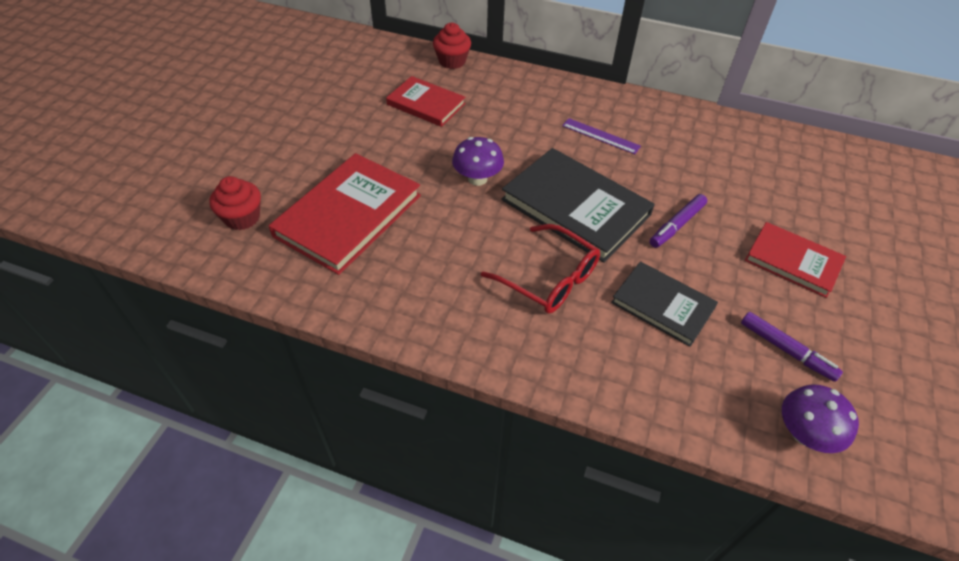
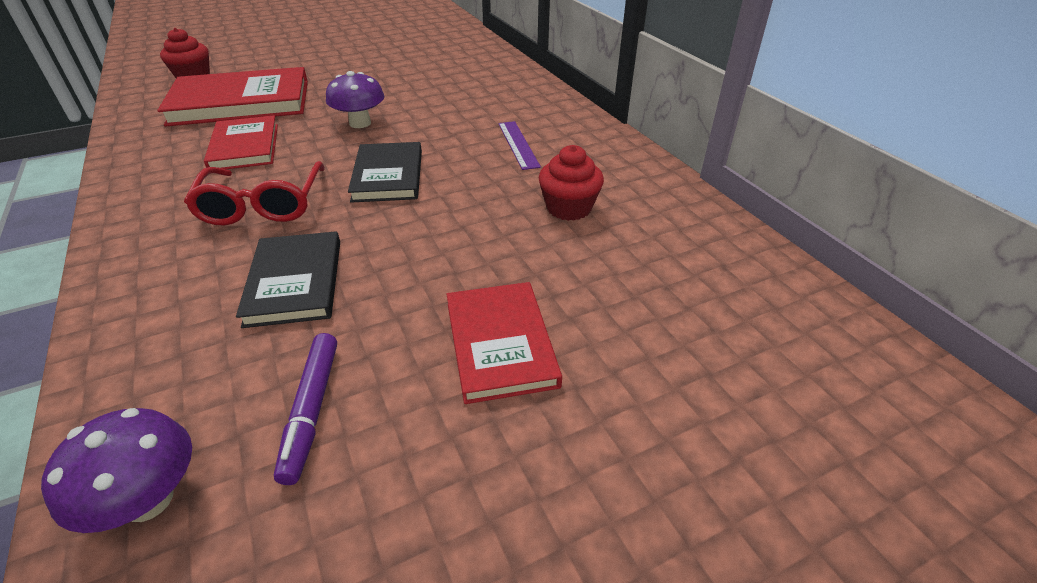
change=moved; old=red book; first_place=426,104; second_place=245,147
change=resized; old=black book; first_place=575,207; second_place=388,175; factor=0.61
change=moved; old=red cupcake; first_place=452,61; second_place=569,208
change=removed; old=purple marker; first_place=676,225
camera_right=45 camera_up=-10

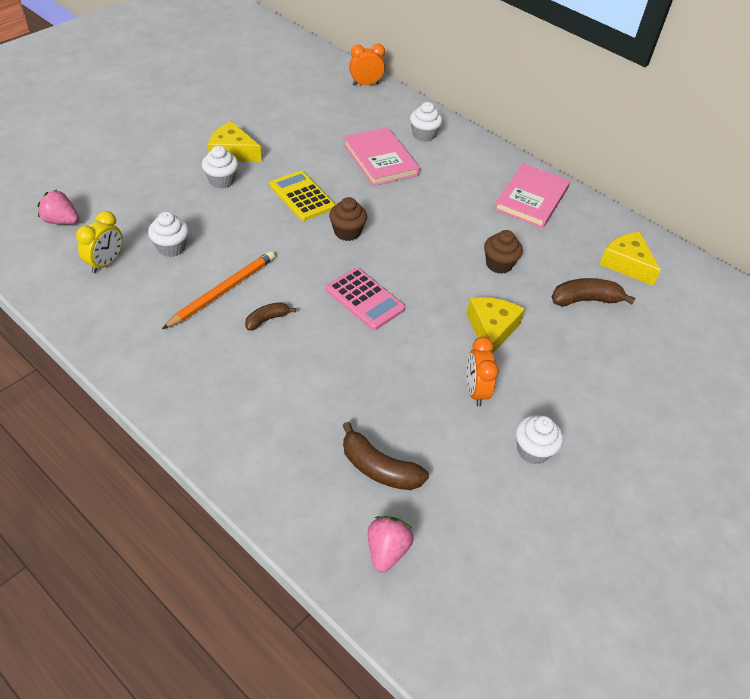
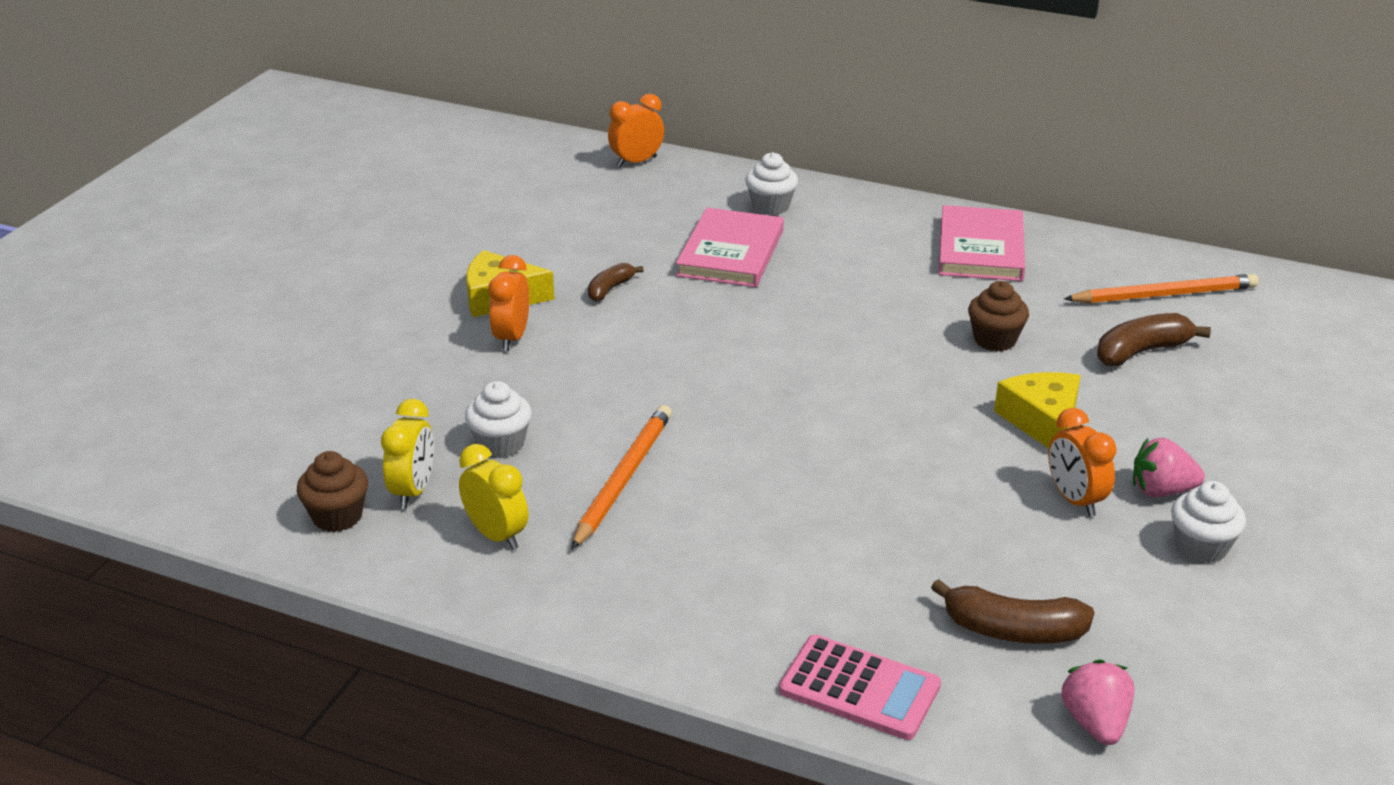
change=moved; old=brown cupcake; first_place=347,232; second_place=337,516
change=added; new=yellow clock; second_place=496,535
change=replaced; old=white cupcake; new=orange clock; first_place=221,180; second_place=511,338
change=moved; old=brown banana; first_place=267,319; second_place=610,289
change=turned; old=pink book; first_place=380,159; second_place=730,253; degrees=60
change=moved; old=pink calculator; first_place=365,299; second_place=859,688
change=replaced; old=yellow cheese; new=orange pencil; first_place=626,264; second_place=1164,295
change=moved; old=pink strawberry; first_place=61,221; second_place=1161,491
change=removed; old=yellow calculator; first_place=302,196
camera_right=-15 camera_up=-15

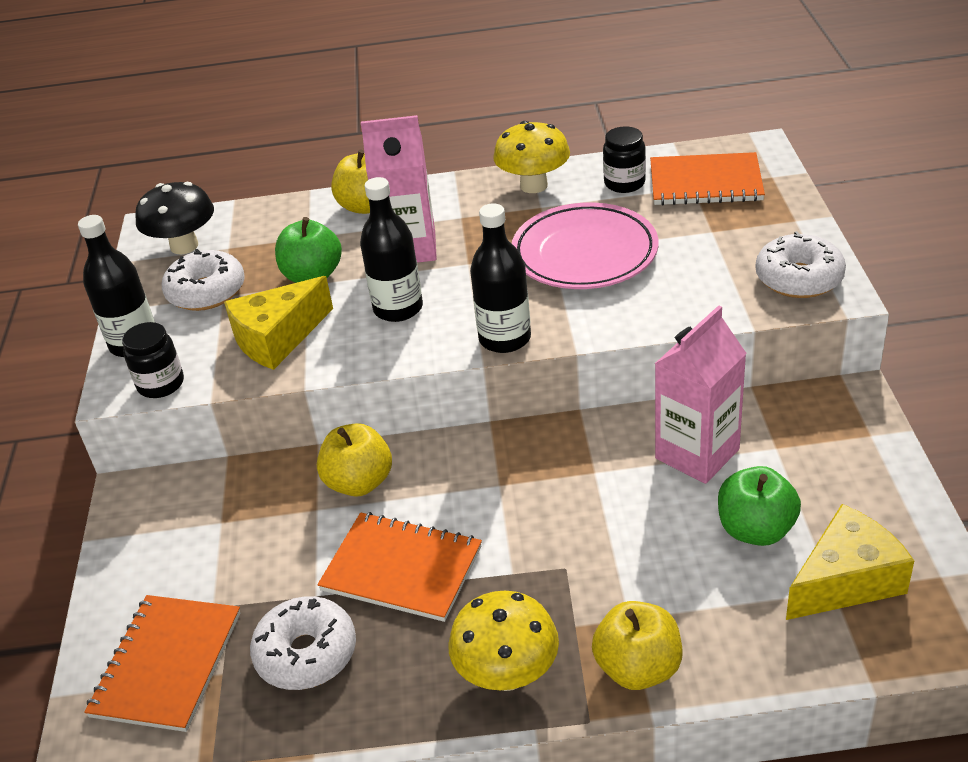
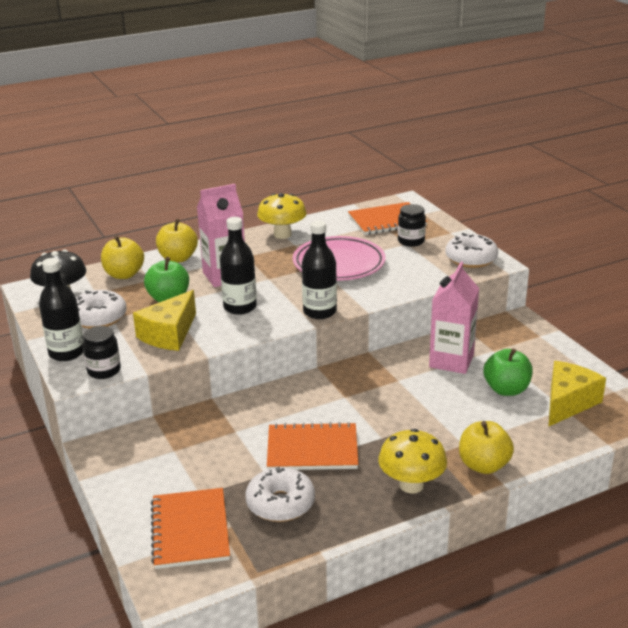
change=moved; old=yellow apple; first_place=359,482; second_place=124,274
change=moved; old=black jar; first_place=624,183; second_place=411,241
camera_right=-25 camera_up=-10

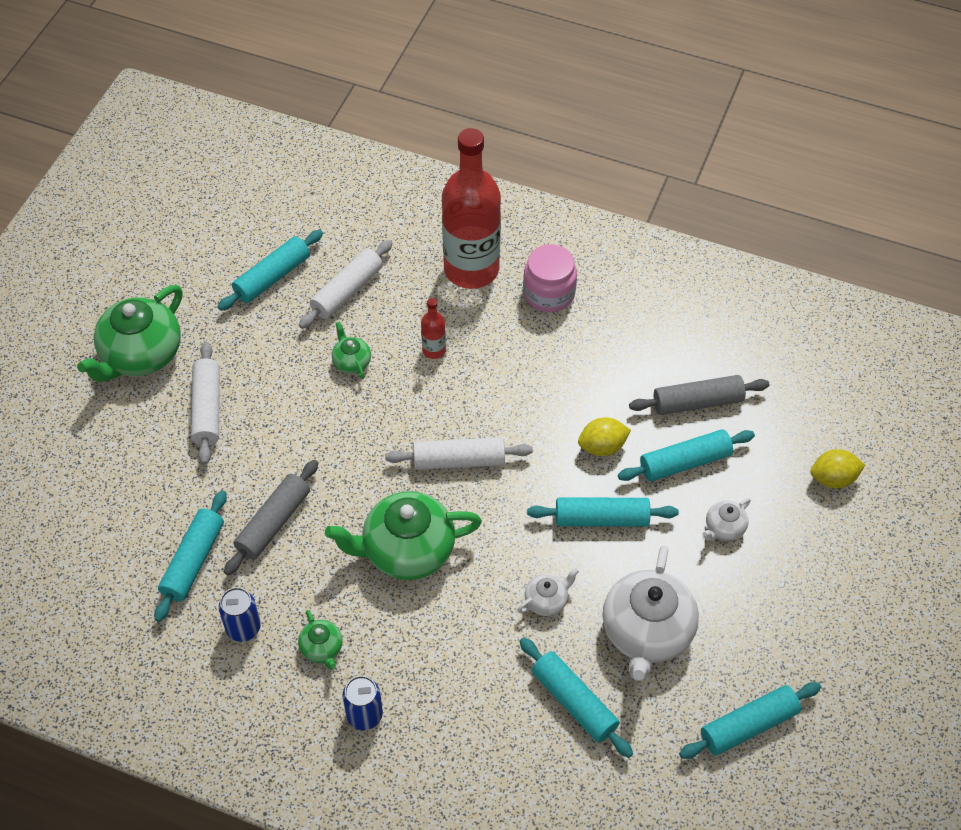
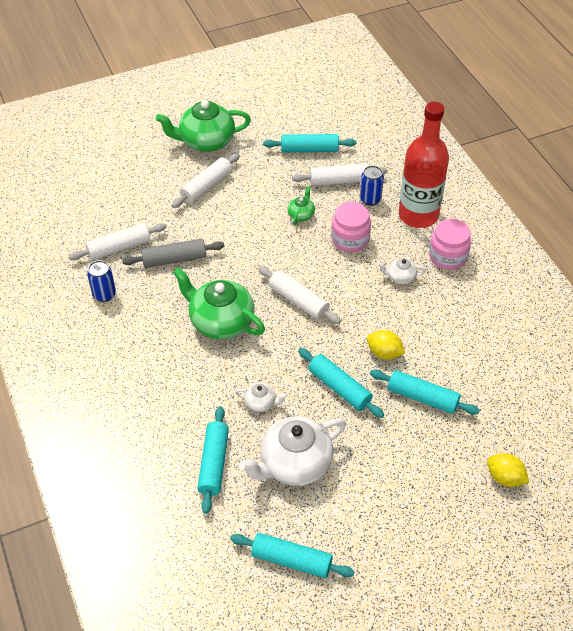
change=recoloured; old=turquoise rolling pin; new=white rolling pin; first_place=193,561; second_place=119,248
change=replaced; old=red bottle; new=pink jar; first_place=434,350; second_place=350,239
change=moved; old=blue can; first_place=364,715; second_place=370,199
change=moved; old=white teapot; first_place=724,528; second_place=400,277
change=removed; old=green teapot; first_place=322,648
change=removed; old=grey rolling pin; first_place=697,402
camera_right=45 camera_up=-5

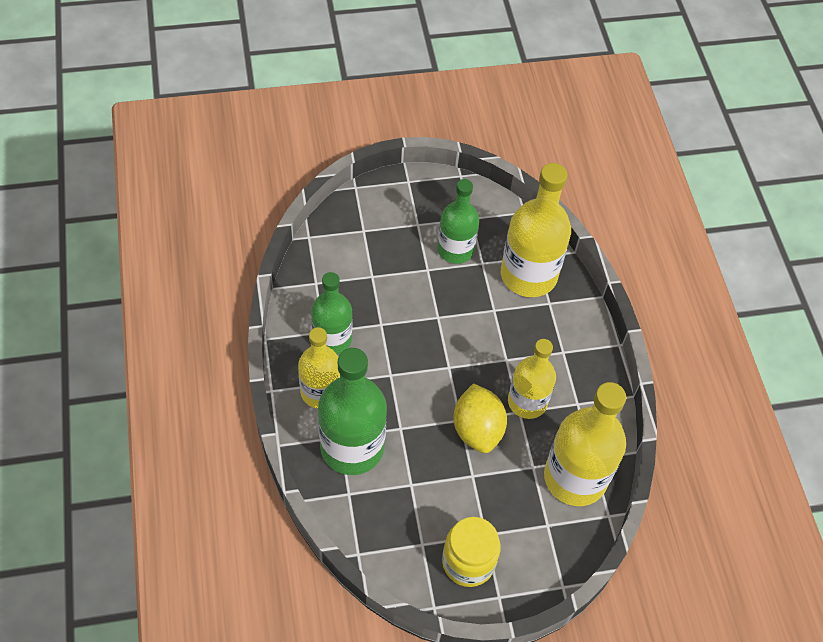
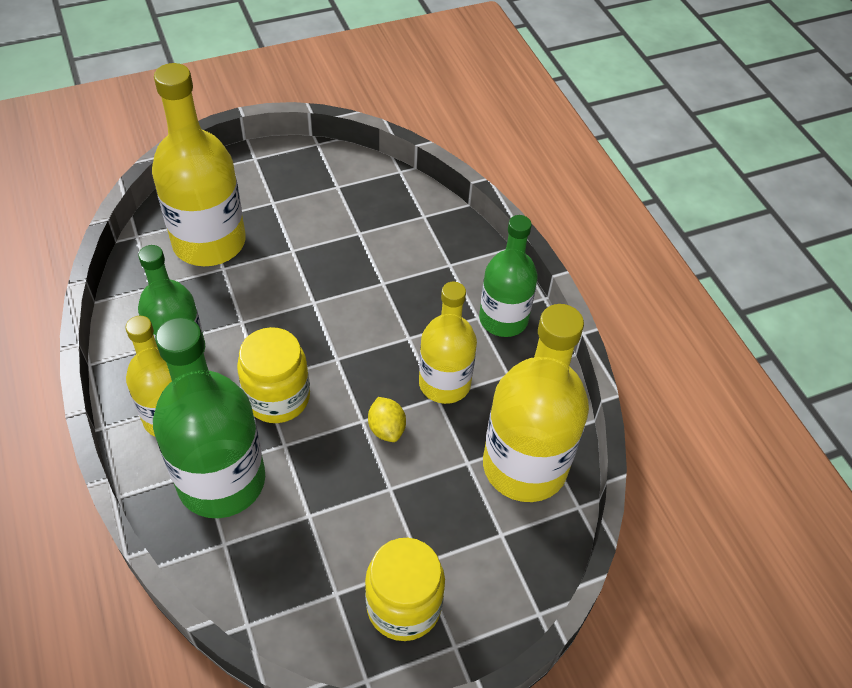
change=moved; old=yellow bottle; first_place=528,275; second_place=209,242
change=added; new=yellow jar; second_place=277,398
change=resized; old=yellow lemon; first_place=477,430; second_place=386,429; factor=0.54
change=moved; old=green bottle; first_place=455,249; second_place=503,319
camera_right=-10 camera_up=-5

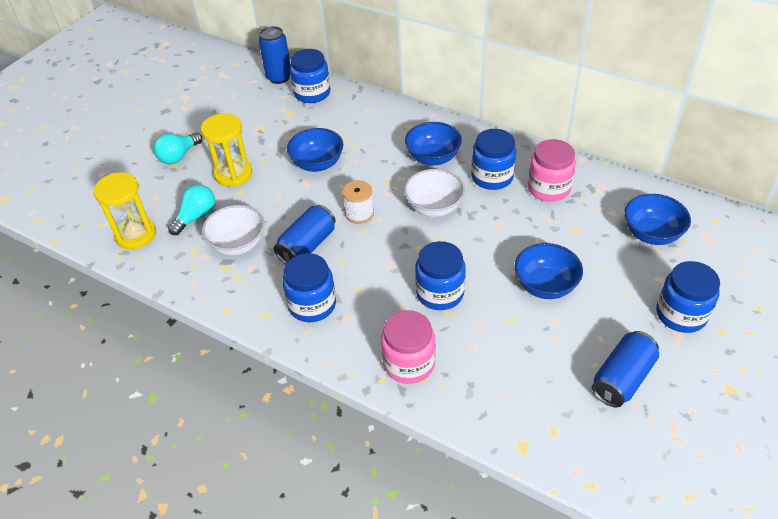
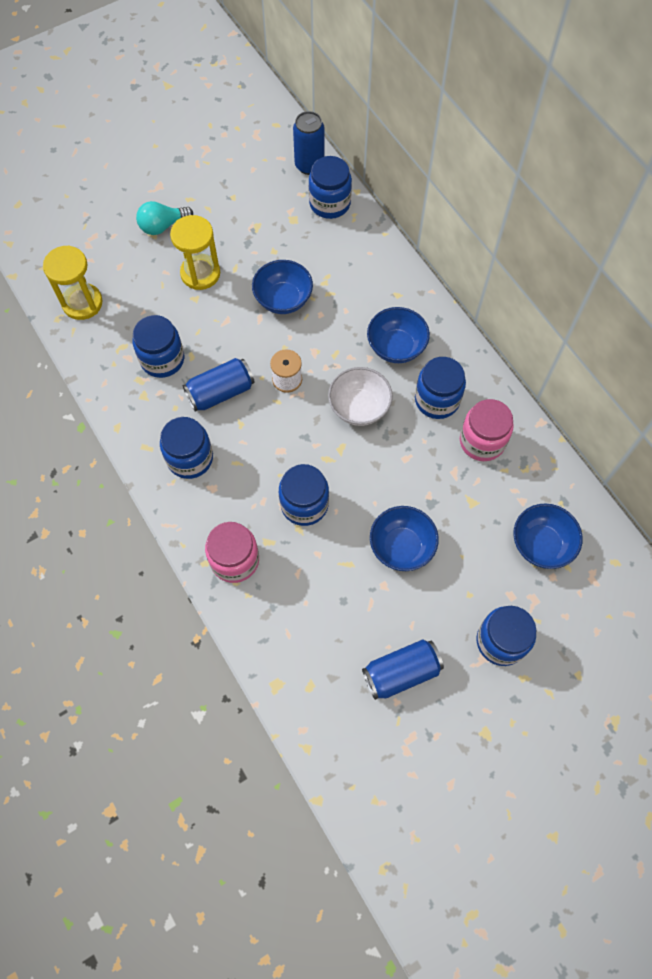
change=replaced; old=white bowl; new=blue jar; first_place=238,244; second_place=162,359
change=removed; old=turquoise light bulb; first_place=196,217
camera_right=25 camera_up=20

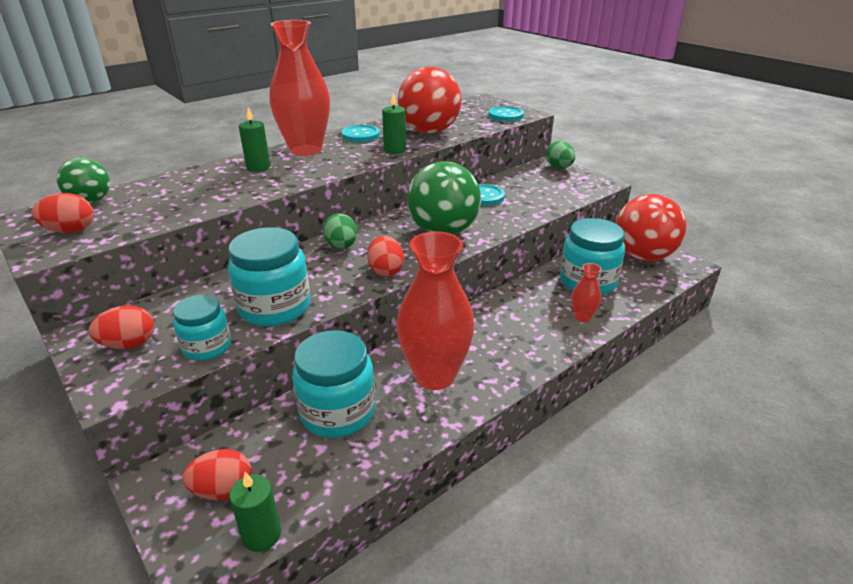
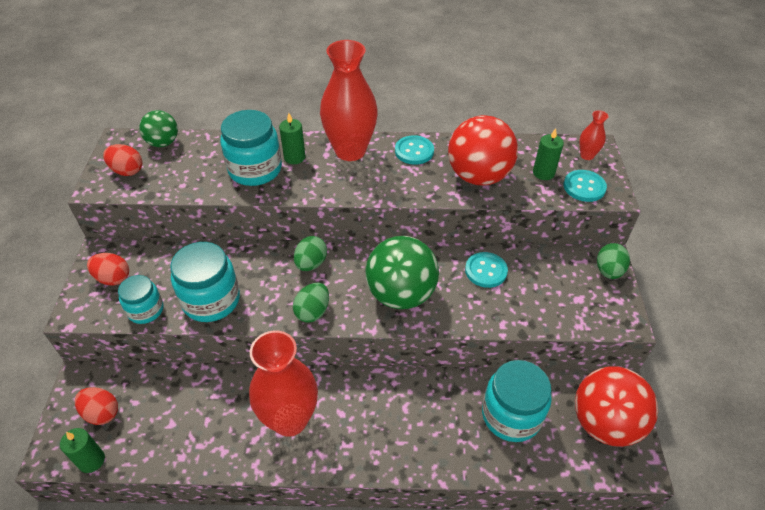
change=moved; old=turquoise jar; first_place=337,412; second_place=255,169
change=recoloured; old=red egg; new=green egg; first_place=386,271; second_place=312,312
change=moved; old=green candle; first_place=395,150; second_place=543,173
change=moved; old=red vase; first_place=582,317; second_place=587,155
camera_right=40 camera_up=15

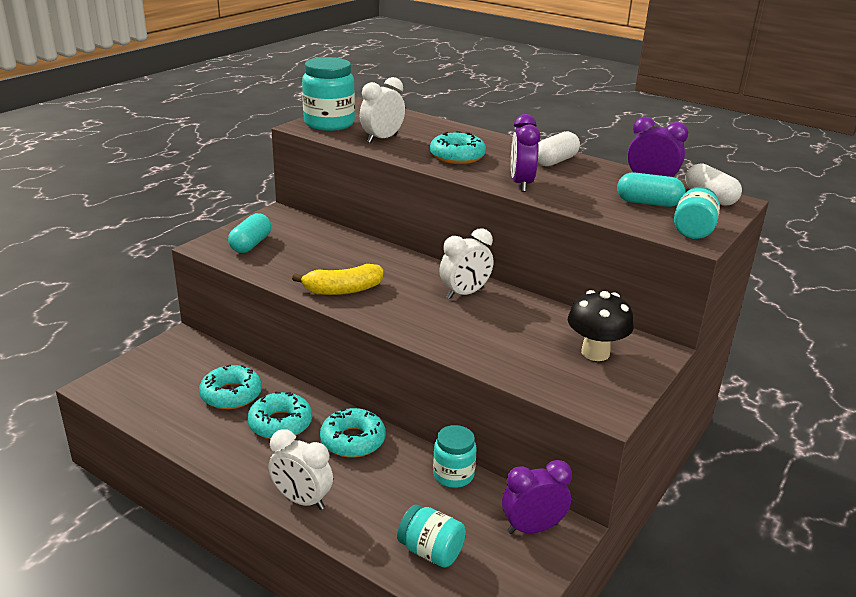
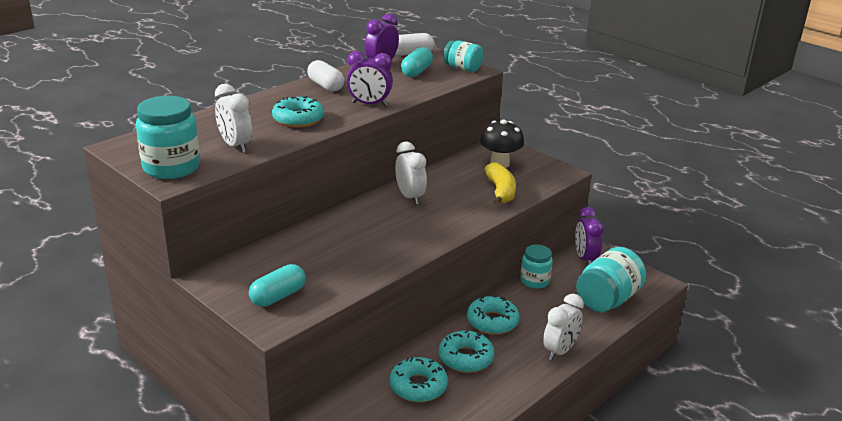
change=turned; old=turquoise capsule; first_place=251,244; second_place=278,296; degrees=-75
change=moved; old=yellow banana; first_place=343,290; second_place=500,191
change=resized; old=turquoise jar; first_place=431,551; second_place=607,299; factor=1.61
camera_right=-80 camera_up=0

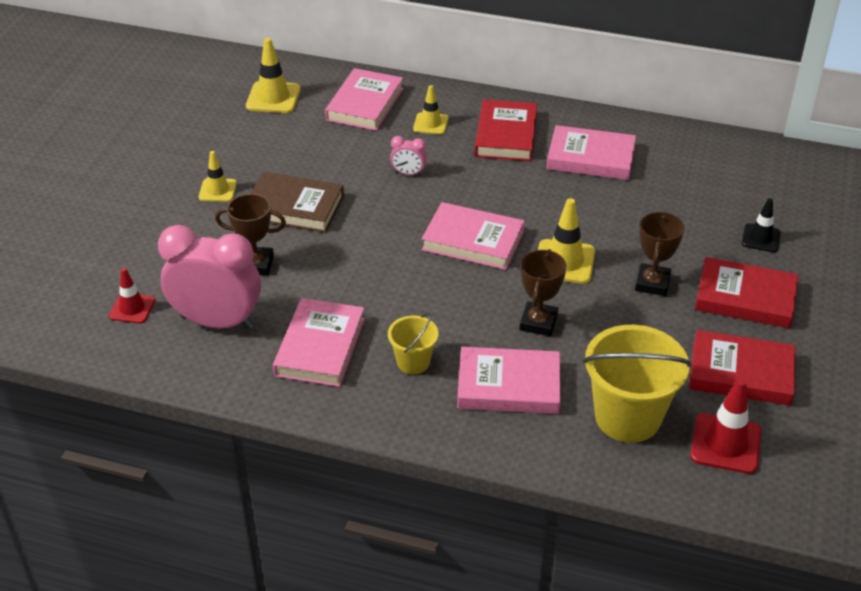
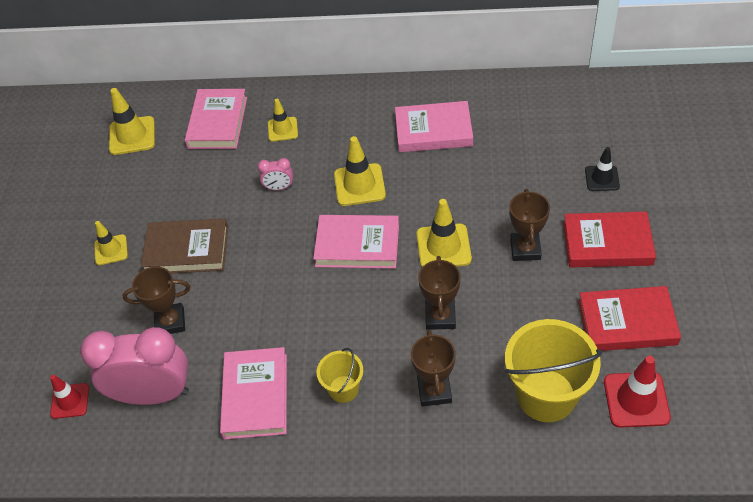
change=added; new=yellow traffic cone; second_place=359,185
change=replaced; old=pink book; new=brown trophy; first_place=508,386; second_place=434,391
change=removed; old=red book; first_place=506,135
camera_right=-10 camera_up=10

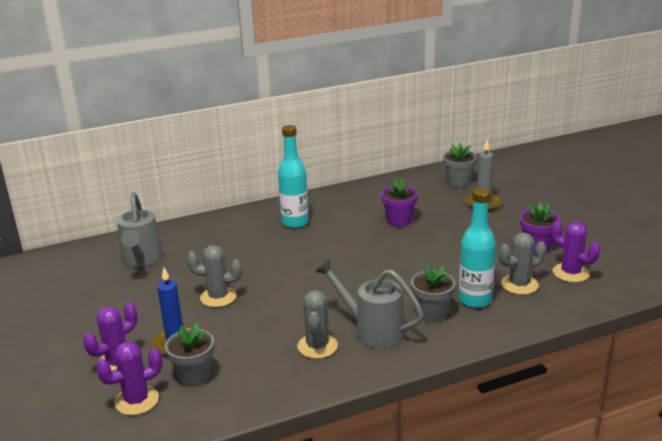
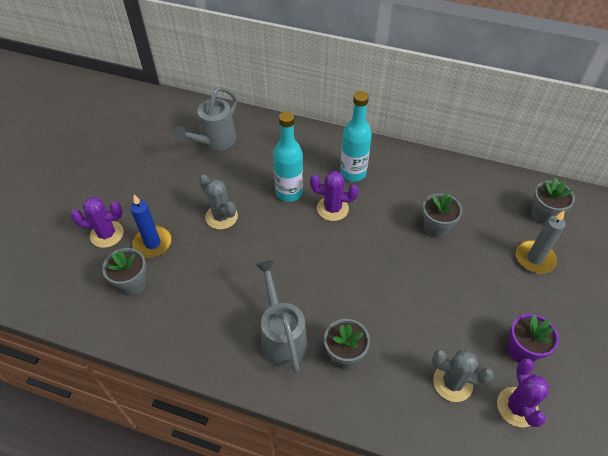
change=moved; old=turquoise bottle; first_place=475,300; second_place=289,192
change=moved; old=purple cactus; first_place=137,400; second_place=332,208
change=recoloured; old=purple flower pot; new=grey flower pot; first_place=399,221; second_place=436,228
change=removed; old=grey cactus; first_place=317,346
camera_right=40 camera_up=25

